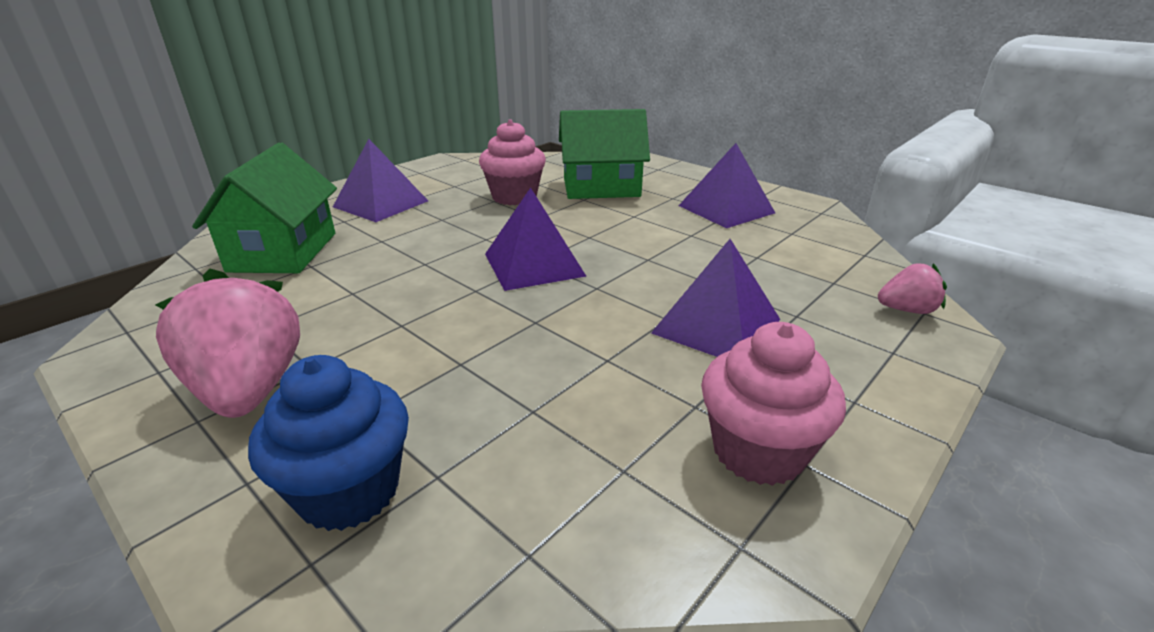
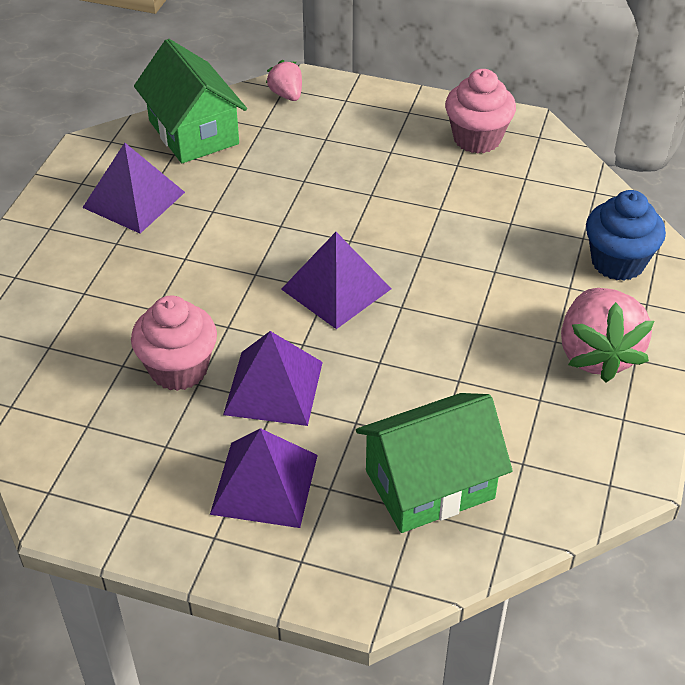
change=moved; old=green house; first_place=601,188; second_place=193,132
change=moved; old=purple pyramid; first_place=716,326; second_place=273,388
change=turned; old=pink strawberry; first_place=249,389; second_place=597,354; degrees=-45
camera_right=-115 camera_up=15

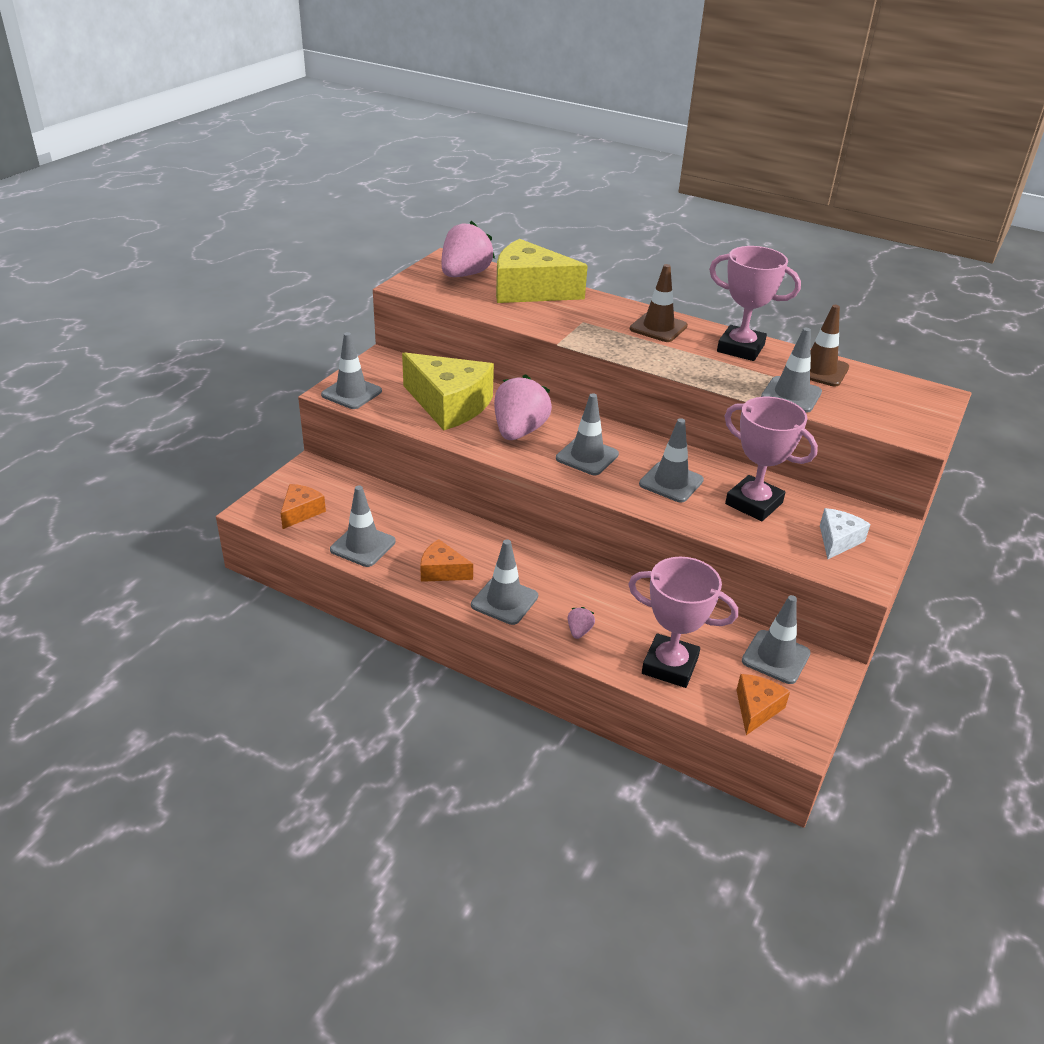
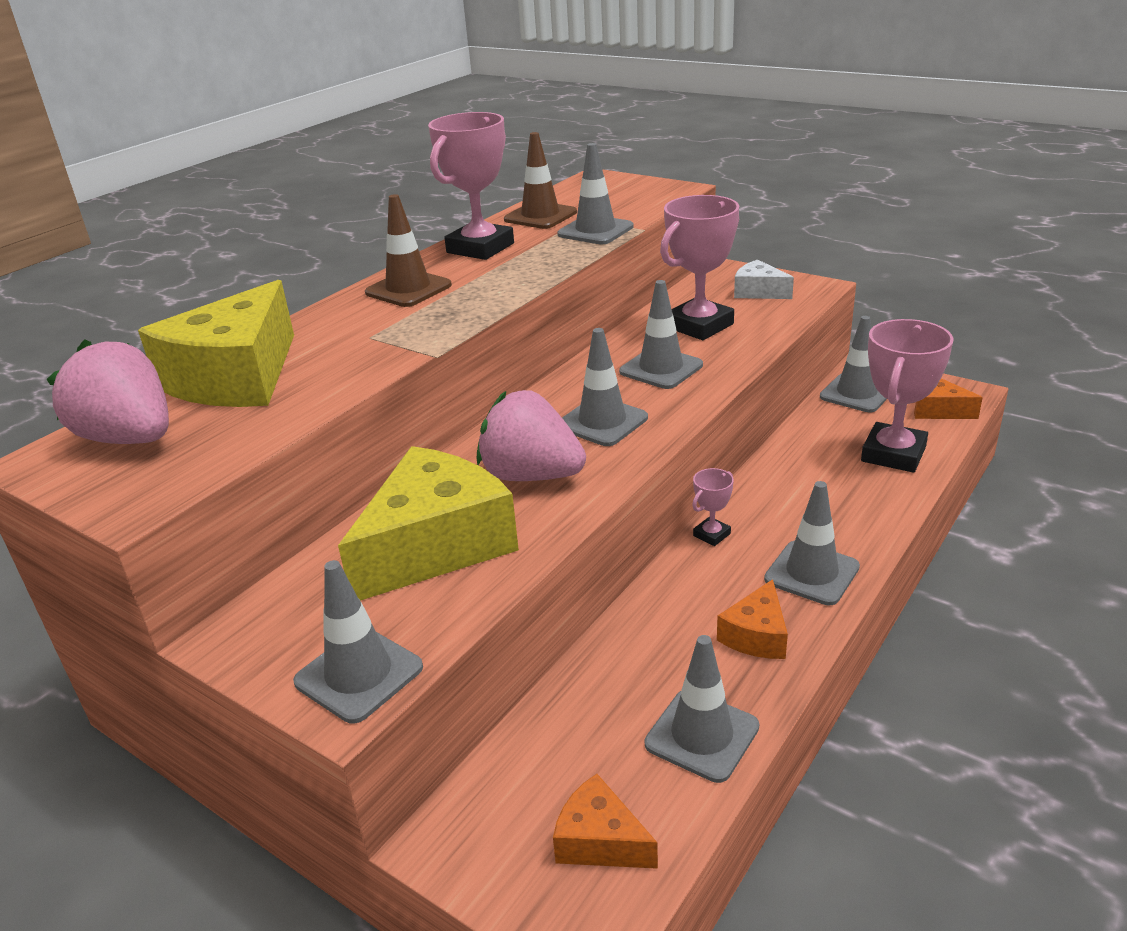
change=added; new=pink trophy; second_place=711,535
change=removed; old=pink strawberry; first_place=579,631
camera_right=-80 camera_up=-5

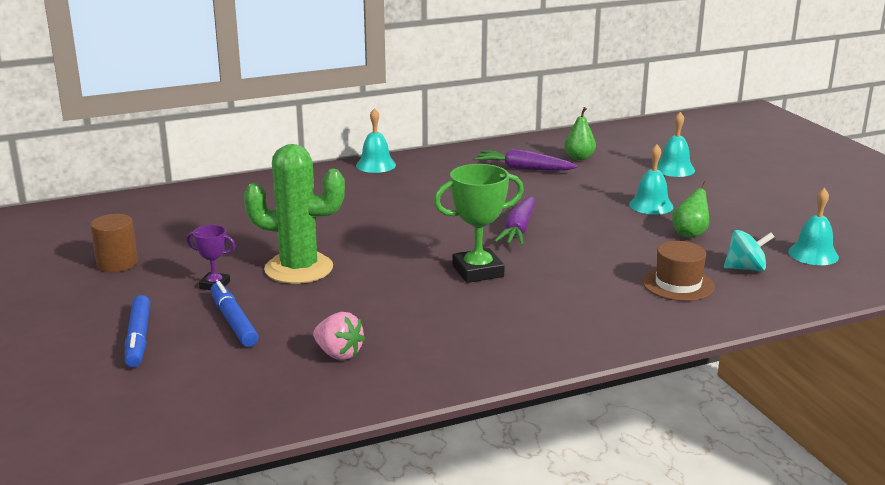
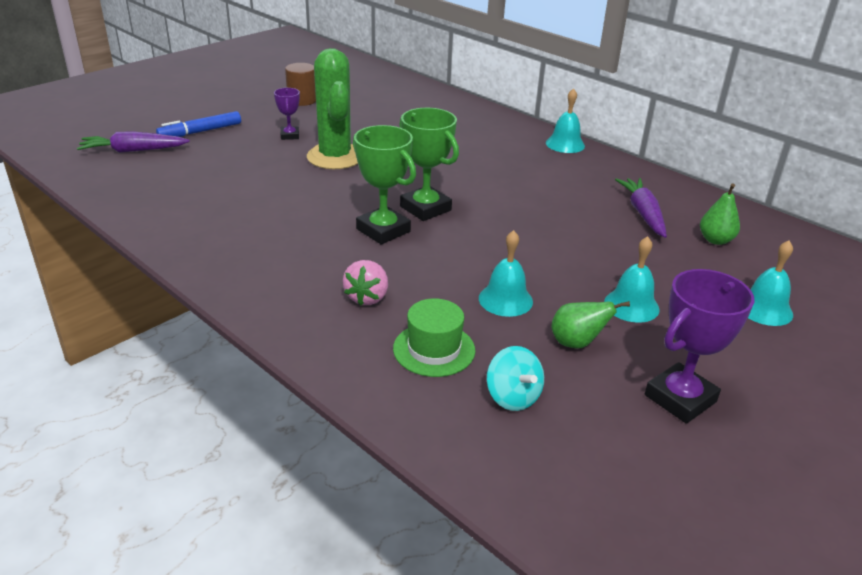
change=moved; old=purple carrot; first_place=518,230; second_place=133,151
change=moved; old=pink strawberry; first_place=338,354; second_place=367,297
change=recoloured; old=brown hat; new=green hat; first_place=678,284; second_place=434,349
change=added; new=green trophy; second_place=425,208
change=moved; old=turquoise bell; first_place=813,254; second_place=505,300
change=added; new=purple trophy; second_place=680,398
change=removed; old=blue marker; first_place=233,321
camera_right=65 camera_up=10

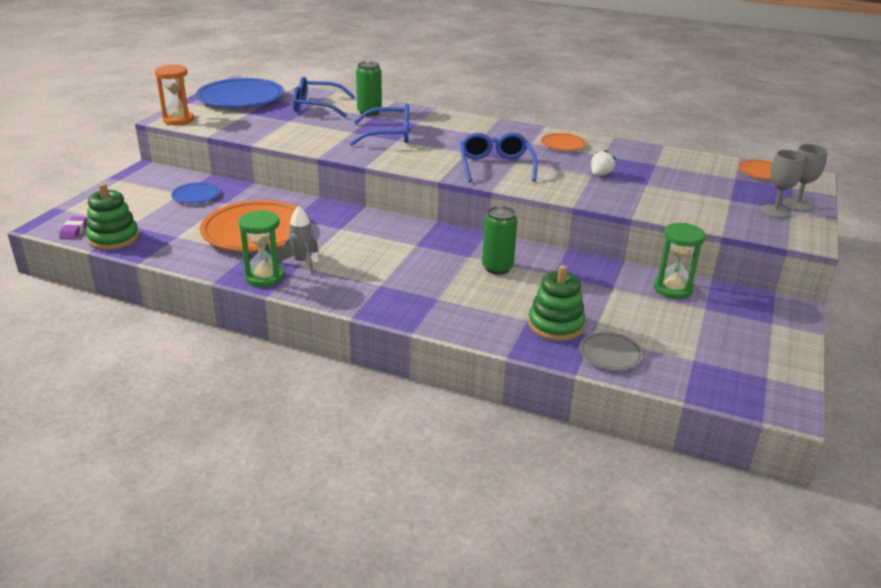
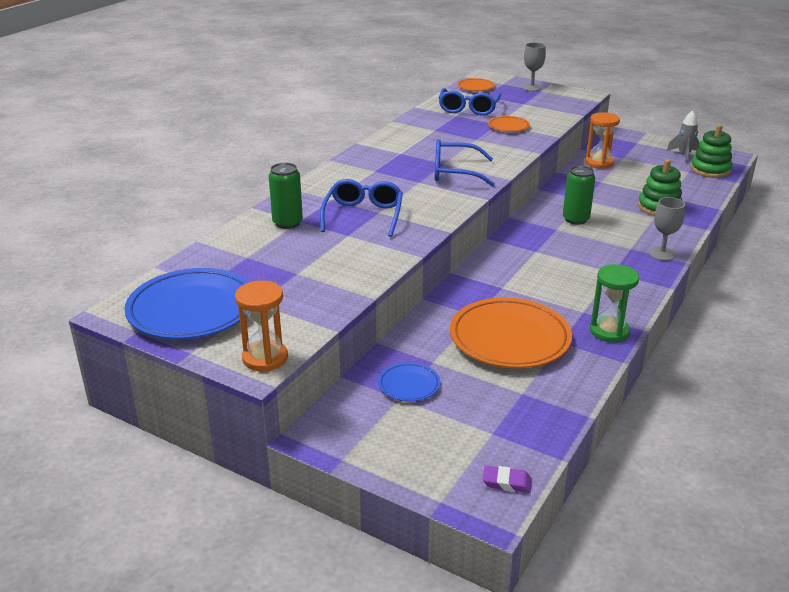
change=moved; old=blue glasses; first_place=316,106; second_place=468,109
change=moved; old=orange plate; first_place=563,145; second_place=508,126
change=recoloured; old=green hourglass; new=orange hourglass; first_place=673,289; second_place=599,163
change=moved; old=grey goblet; first_place=775,211; second_place=662,254
change=moved; old=grey rocket; first_place=302,262; second_place=684,155
change=moved; old=green stacking toy; first_place=114,238; second_place=710,170
change=removed; old=grey plate; first_place=610,354
change=removed; old=white strawberry; first_place=600,175
camera_right=-80 camera_up=0

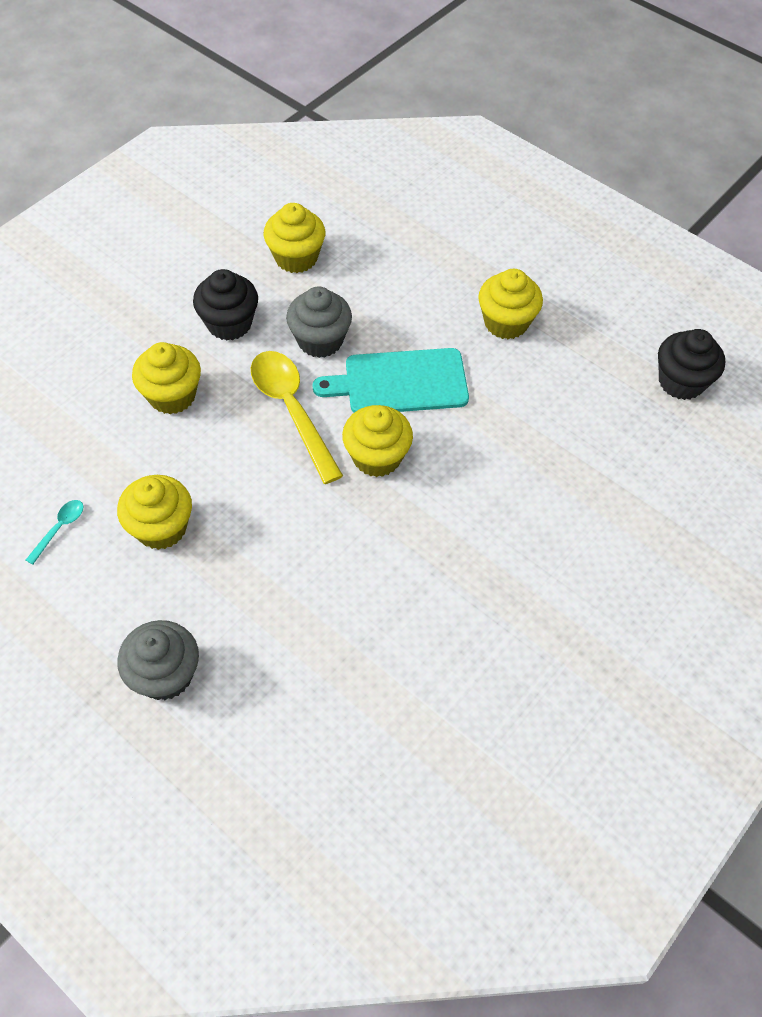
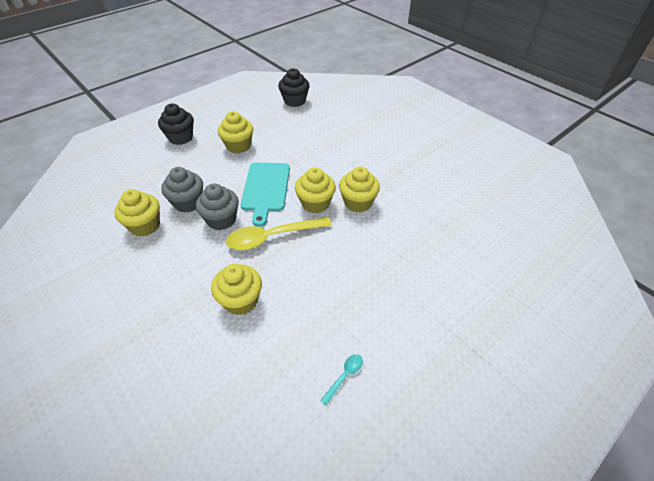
change=moved; old=black cupcake; first_place=229,323; second_place=181,138
change=moved; old=grey cupcake; first_place=165,674; second_place=188,203
change=turned; old=turquoise spoon; first_place=59,529; second_place=344,376; degrees=90
change=moved; old=yellow cupcake; first_place=161,528; second_place=358,202
camera_right=-80 camera_up=-10

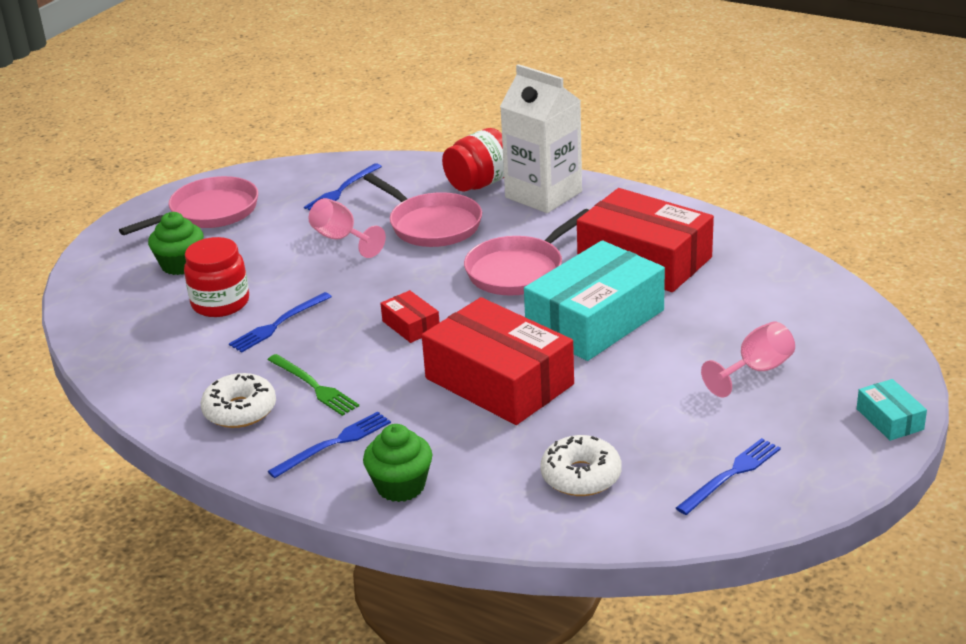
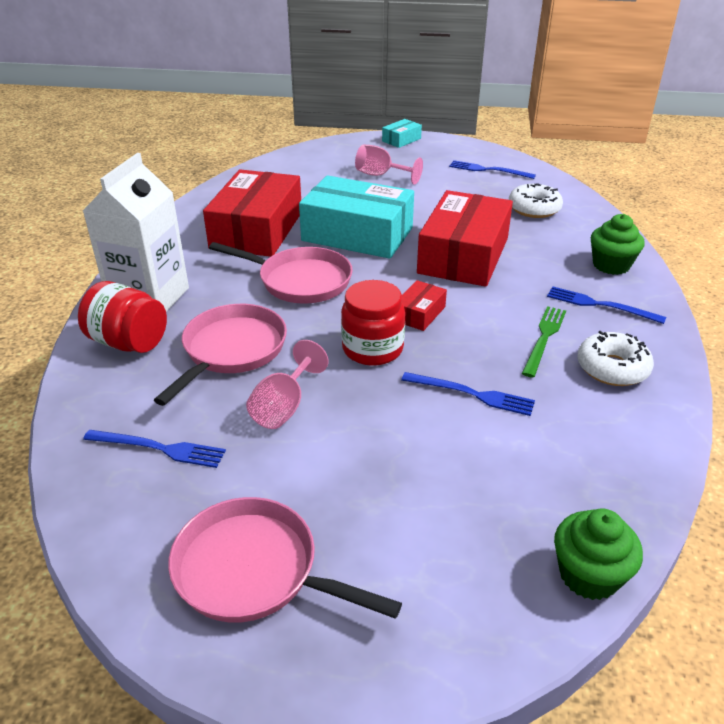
change=moved; old=red jar; first_place=220,303; second_place=372,349
change=moved; old=green cupcake; first_place=181,265; second_place=589,575
camera_right=-115 camera_up=5

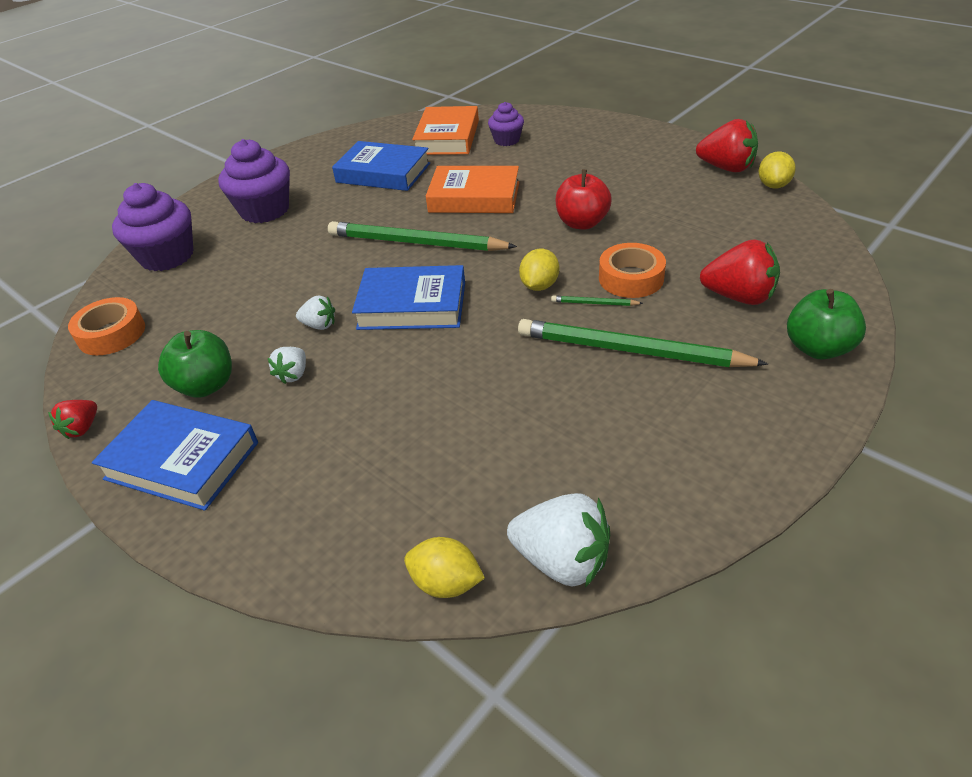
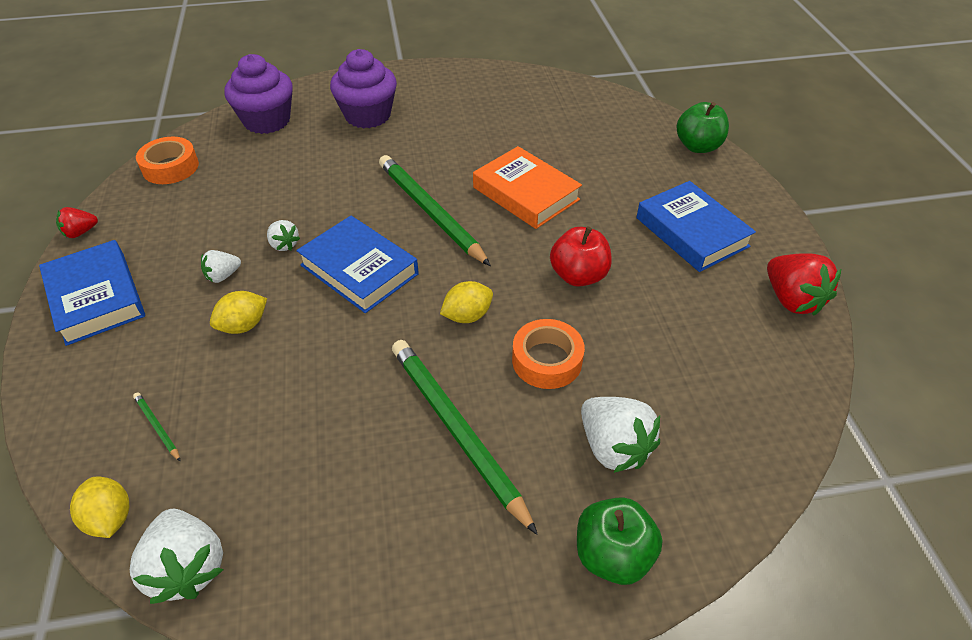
change=moved; old=green pencil; first_place=594,303; second_place=157,427
change=moved; old=yellow lemon; first_place=773,185; second_place=243,325
change=recoloured; old=red strawberry; new=white strawberry; first_place=738,297; second_place=613,447
change=moved; old=blue book; first_place=383,173; second_place=691,232
change=moved; old=green apple; first_place=206,385; second_place=698,146
change=removed; old=orange book; first_place=447,137
change=removed; old=purple cupcake; first_place=506,140
camera_right=35 camera_up=5

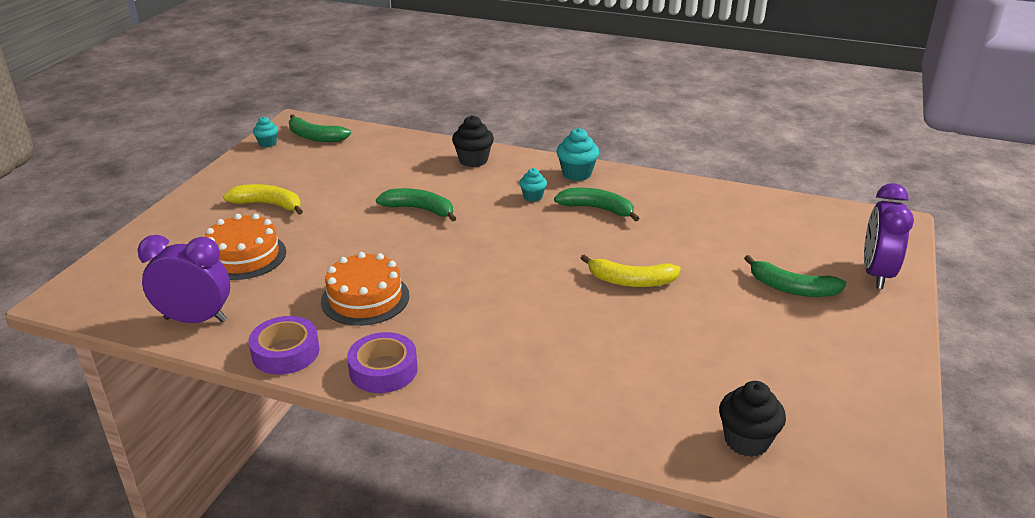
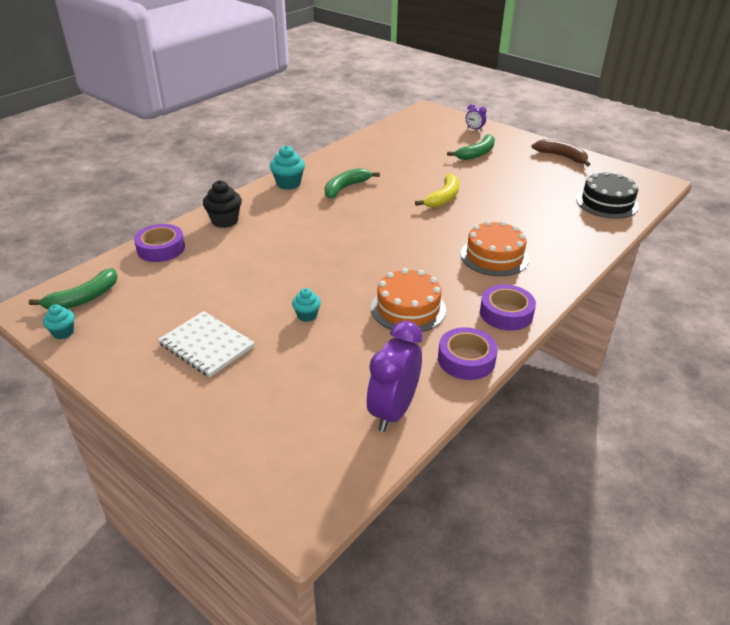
change=added; new=purple tape; second_place=161,248
change=replaced; old=yellow banana; new=white notebook; first_place=268,204; second_place=207,345
change=moved; old=turquoise cupcake; first_place=533,197; second_place=307,315
change=moved; old=orange cake; first_place=244,256; second_place=494,256
change=resized; old=purple clock; first_place=876,274; second_place=474,129; factor=0.46
change=added; new=brown banana; second_place=561,157
change=replaced; old=black cupcake; new=black cake; first_place=746,441; second_place=607,203
change=removed; old=green banana; first_place=419,209
camera_right=-70 camera_up=5

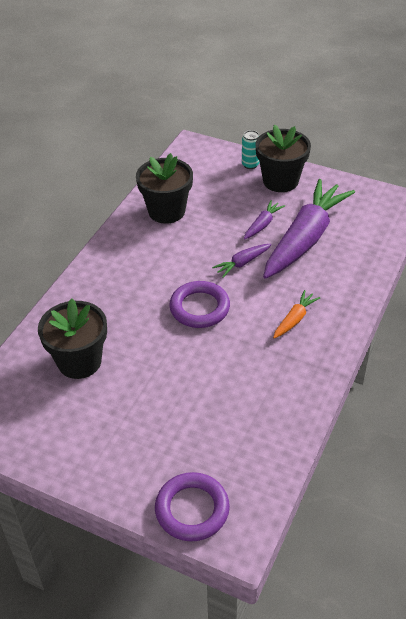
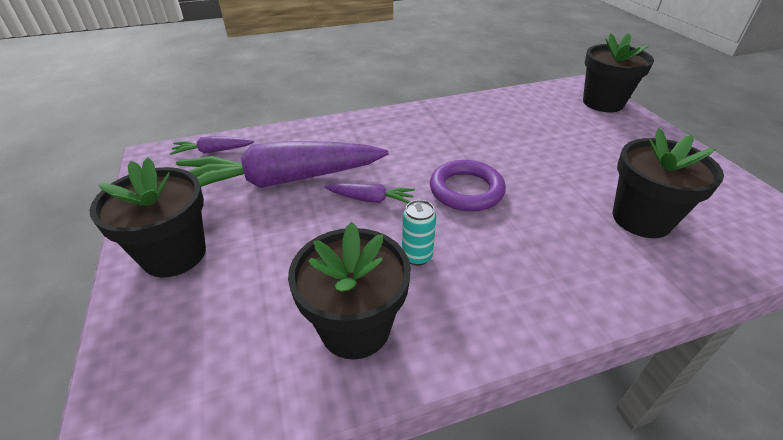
change=moved; old=purple carrot; first_place=263,224; second_place=213,151
change=moved; old=turquoise can; first_place=250,165; second_place=417,256
change=replaced; old=purple ring; new=black flower pot; first_place=192,509; second_place=603,103
change=removed; old=orange carrot; first_place=295,319
camera_right=-135 camera_up=-5

